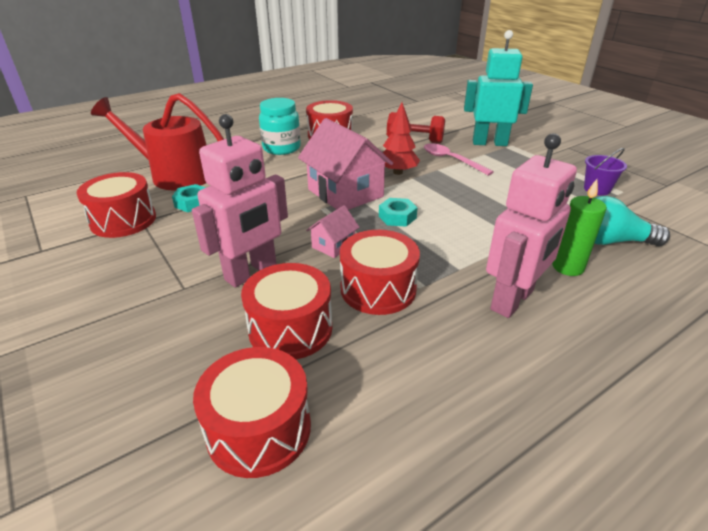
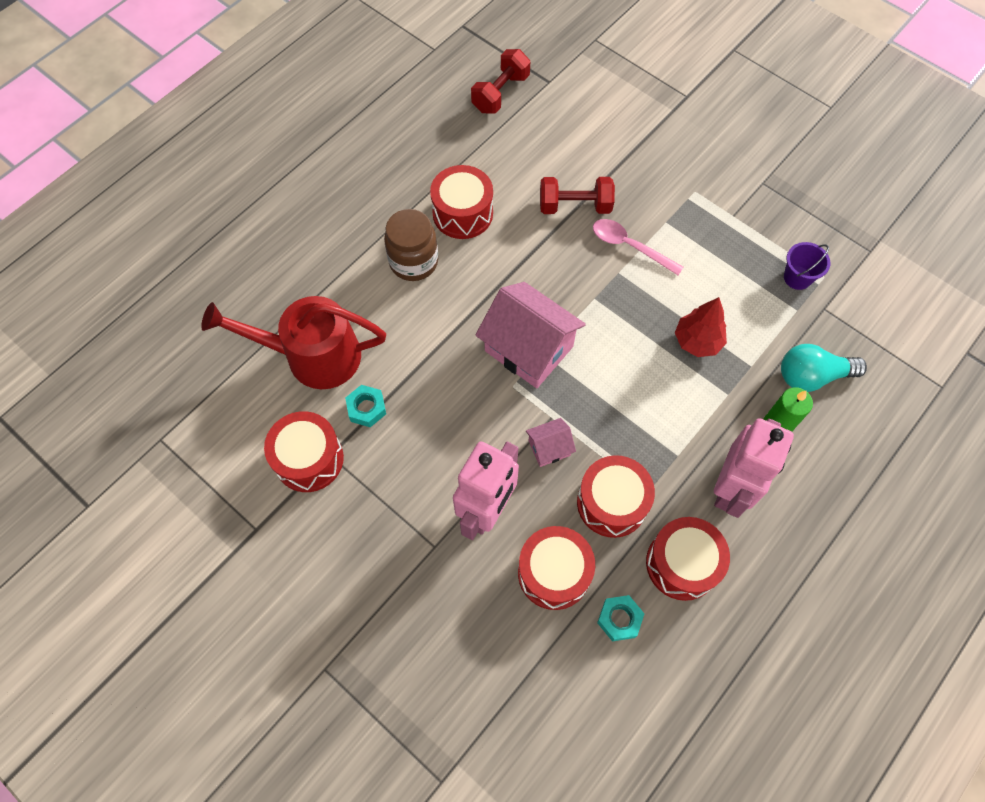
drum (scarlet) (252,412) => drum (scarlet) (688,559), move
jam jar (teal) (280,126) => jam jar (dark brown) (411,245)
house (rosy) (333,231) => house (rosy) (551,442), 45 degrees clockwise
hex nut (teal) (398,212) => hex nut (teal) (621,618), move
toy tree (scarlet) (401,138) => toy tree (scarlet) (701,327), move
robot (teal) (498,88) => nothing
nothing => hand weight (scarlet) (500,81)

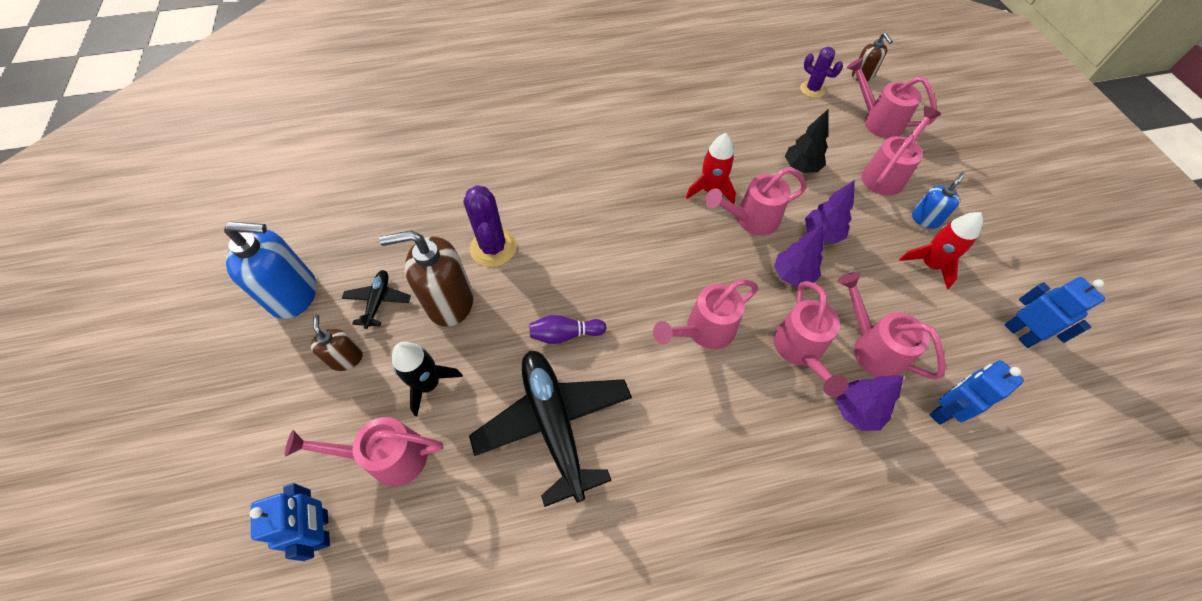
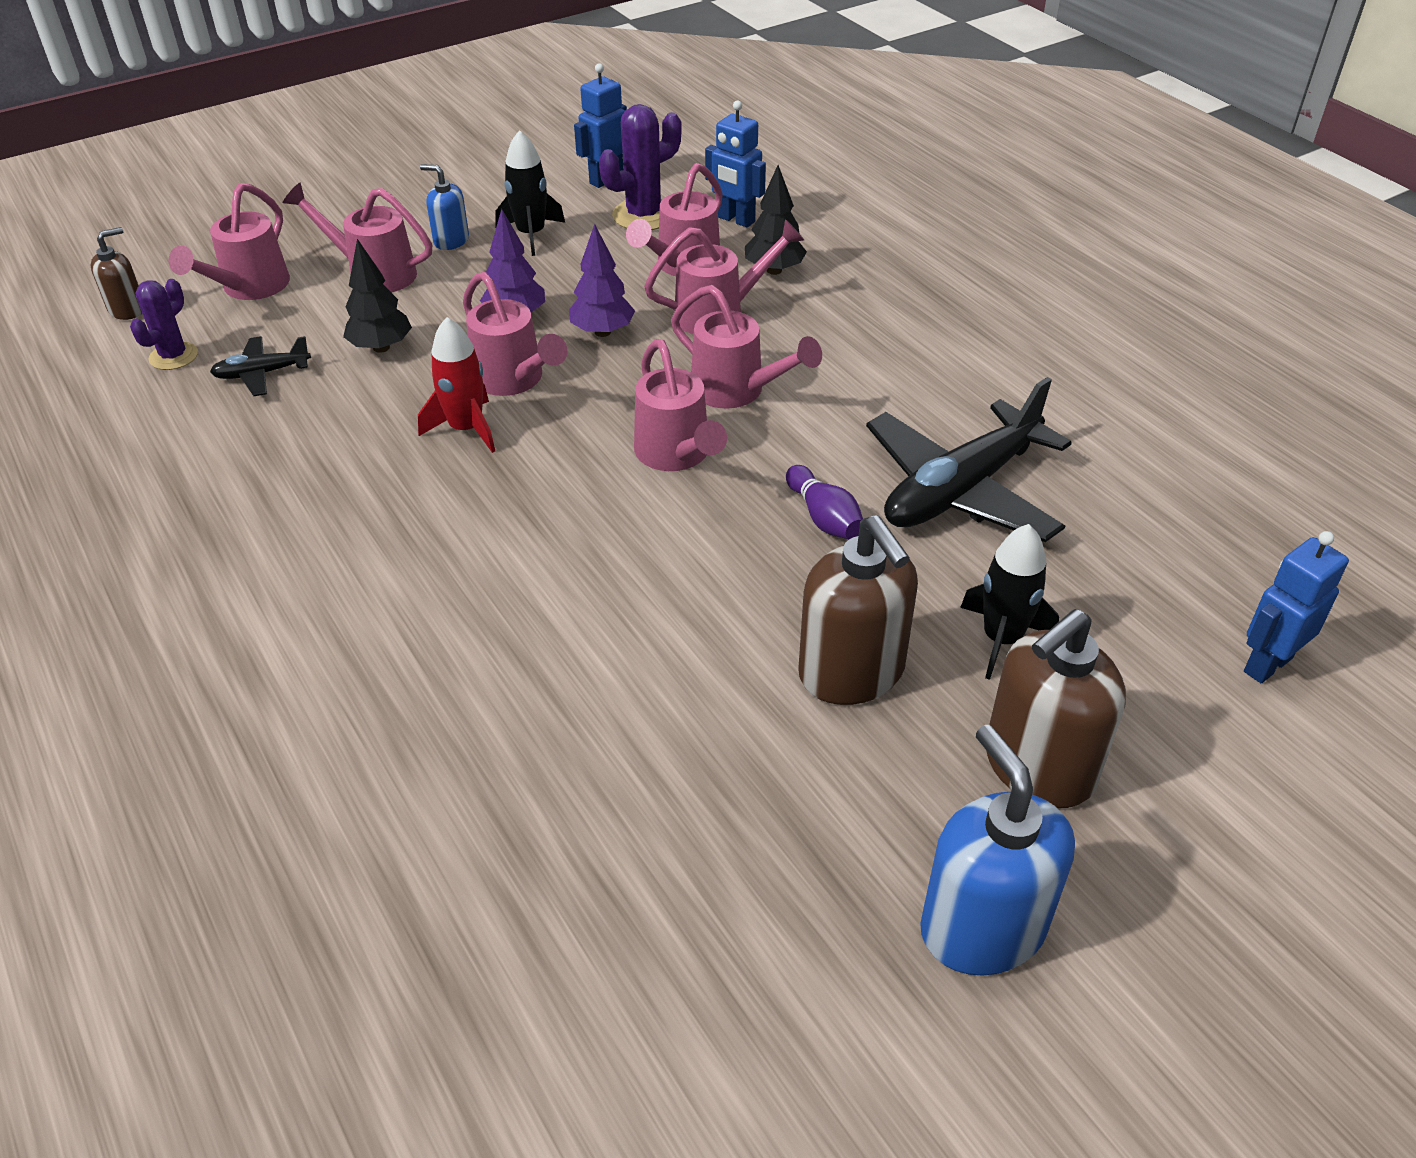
watering can (rosy) (364,451) => watering can (rosy) (680,405), move
pump bottle (dark brown) (337,342) => pump bottle (dark brown) (1056,708), x1.86
toy plane (jet-black) (376,299) => toy plane (jet-black) (260,366), move
saguaro cactus (purple) (490,226) => saguaro cactus (purple) (640,167), move
toy tree (purple) (870,403) => toy tree (jet-black) (776,220)
rocket (scarlet) (941,250) => rocket (jet-black) (530,193)

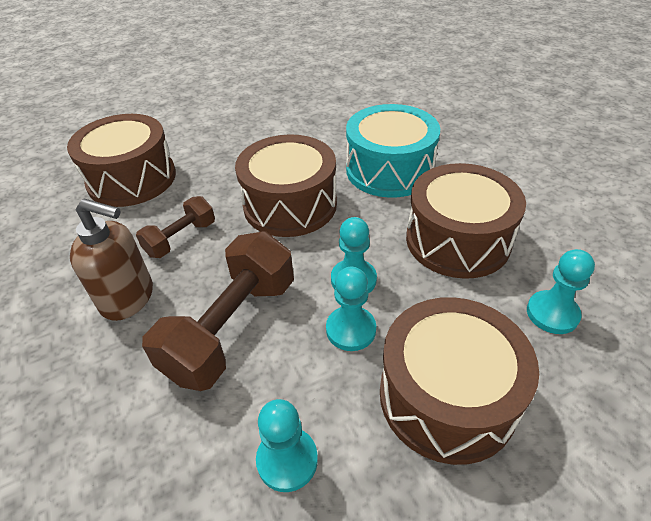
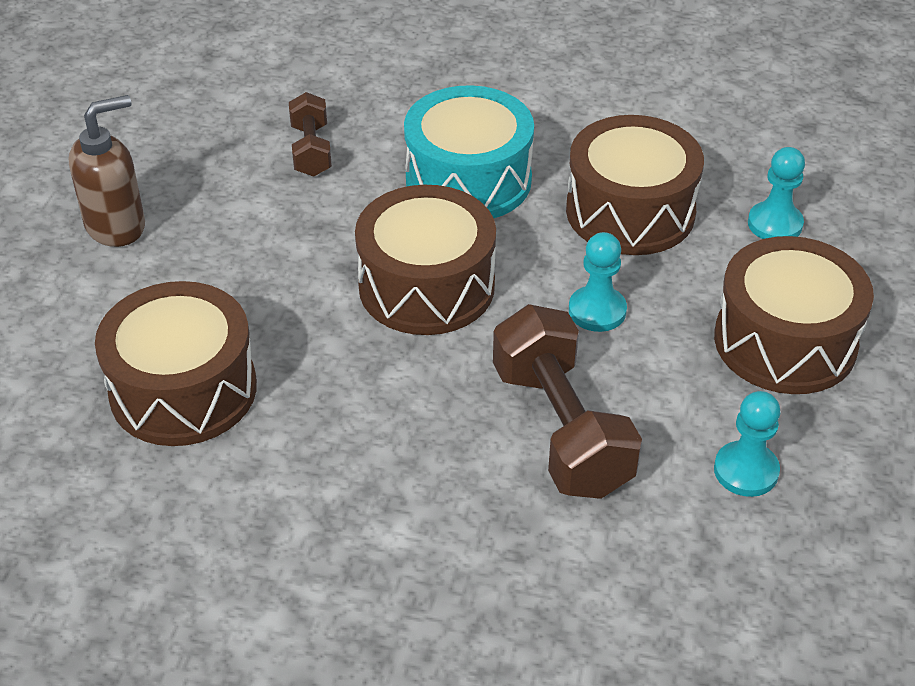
pump bottle (dark brown) (111,260) => pump bottle (dark brown) (107,171), move
hand weight (dark brown) (175,227) => hand weight (dark brown) (310,134), move
chess pawn (teal) (351,309) => nothing

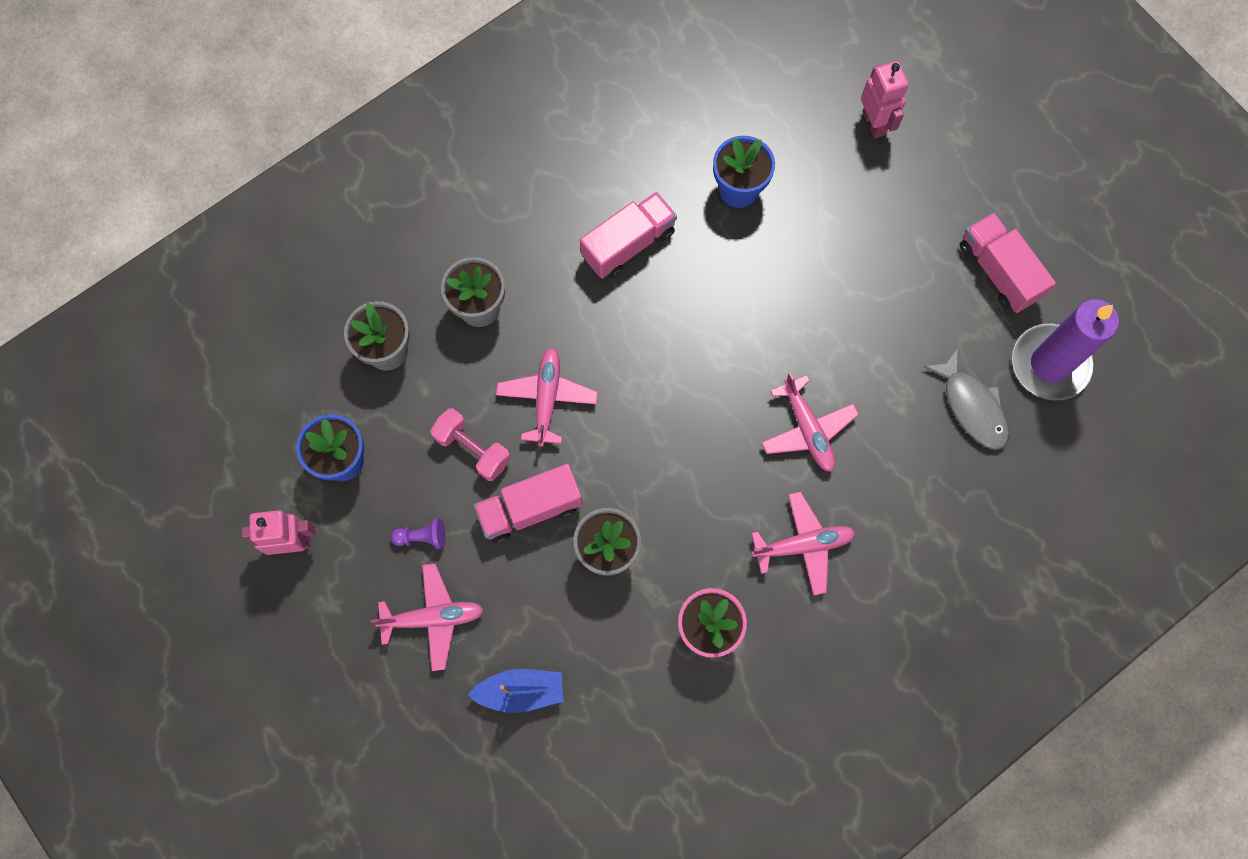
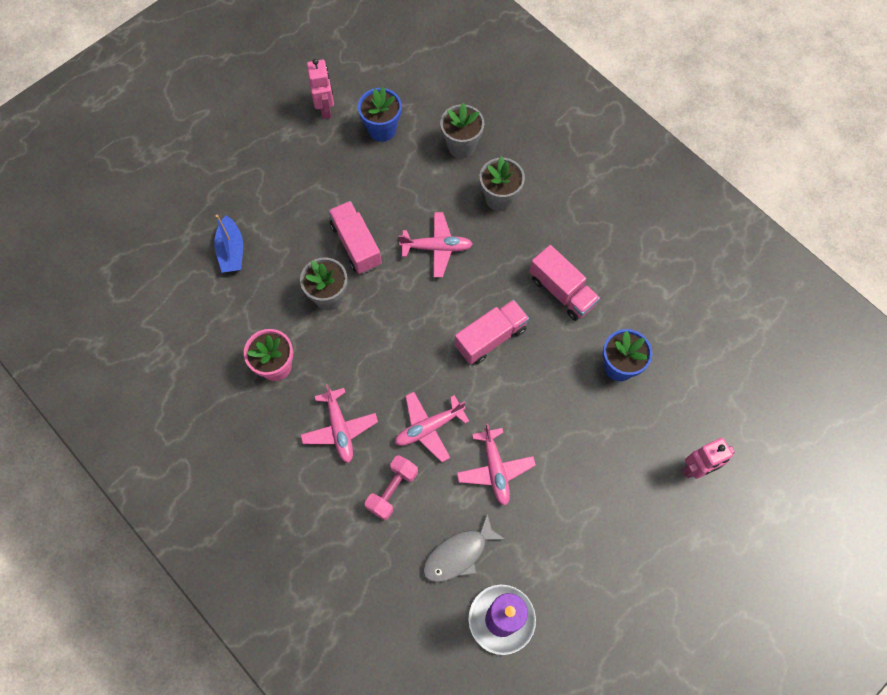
toy plane (rosy) (427,617) => toy plane (rosy) (496,465), move
chess pawn (purple) (418,533) => nothing
hand weight (rosy) (470,444) => hand weight (rosy) (391,487), move
toy truck (rosy) (1008,263) => toy truck (rosy) (492,332), move

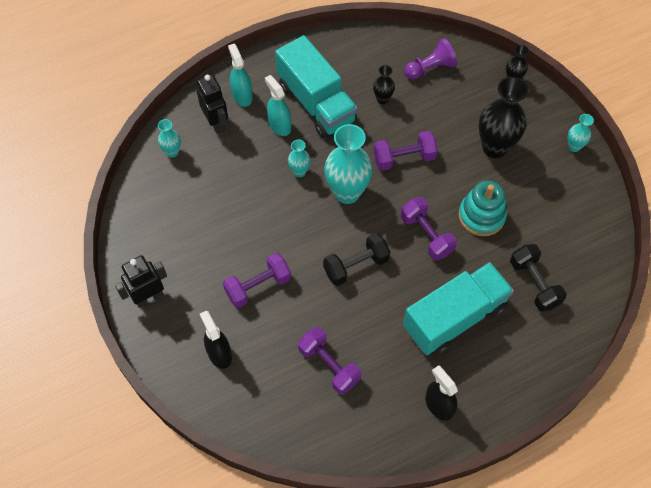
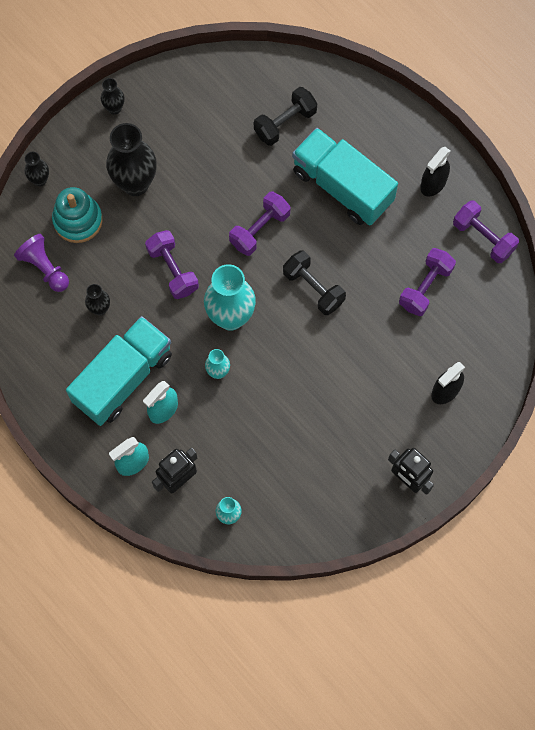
hand weight (purple) (257,280) => hand weight (purple) (486,231), move
ring stacker (teal) (482,208) => ring stacker (teal) (77,215), move
flower vase (teal) (581,133) => flower vase (jet-black) (112,96)

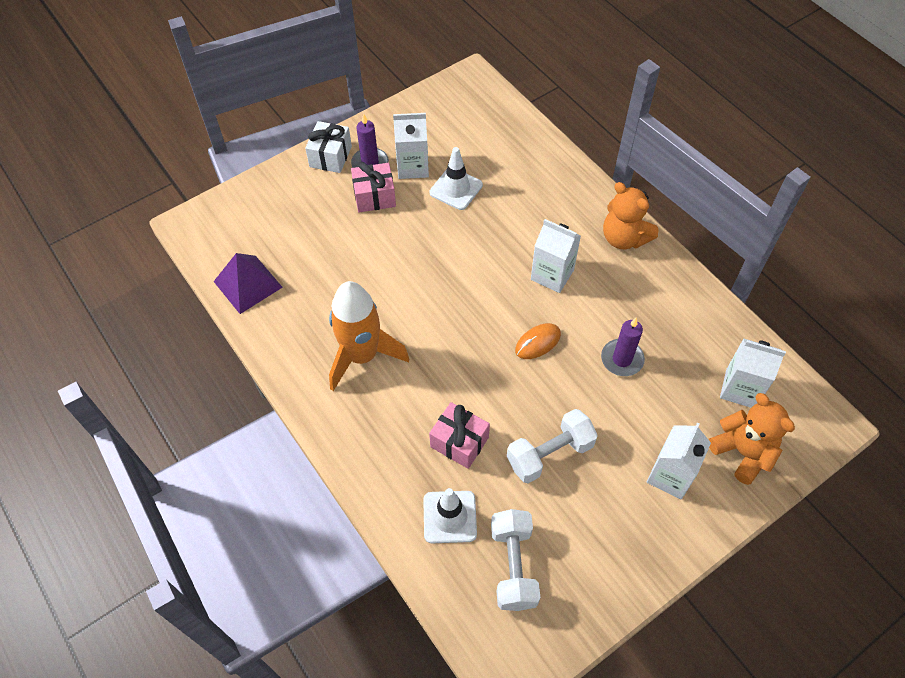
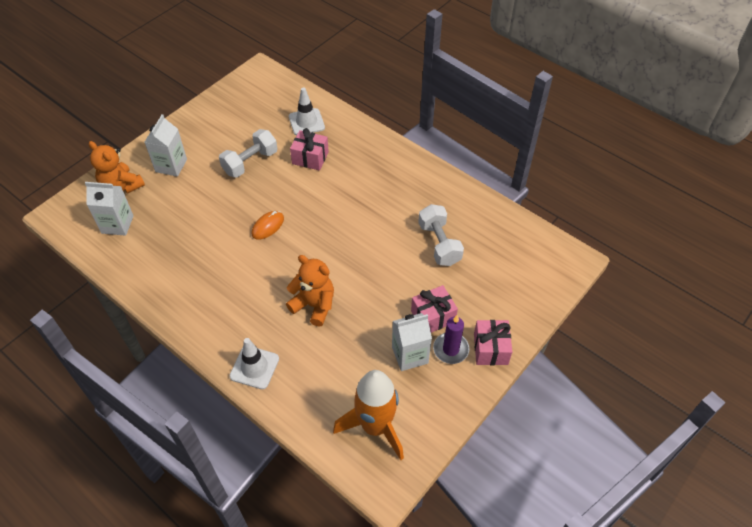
pyramid (purple) (248,283) => nothing
gift (snow-white) (328,147) => gift (rosy) (493,342)
rocket (orange) (369,336) => rocket (orange) (368,415), move
road cone (snow-white) (456,178) => road cone (snow-white) (254,363), move
hand weight (snow-white) (515,560) => hand weight (snow-white) (441,235), move
juice carton (snow-white) (556,256) => nothing
candle (purple) (623,347) => nothing
teddy bear (orange) (631,215) => teddy bear (orange) (310,291), move

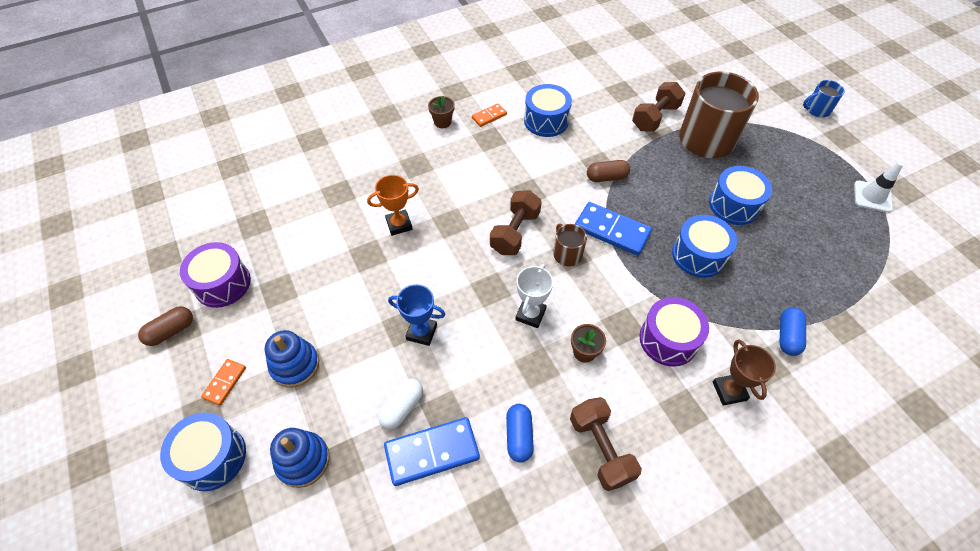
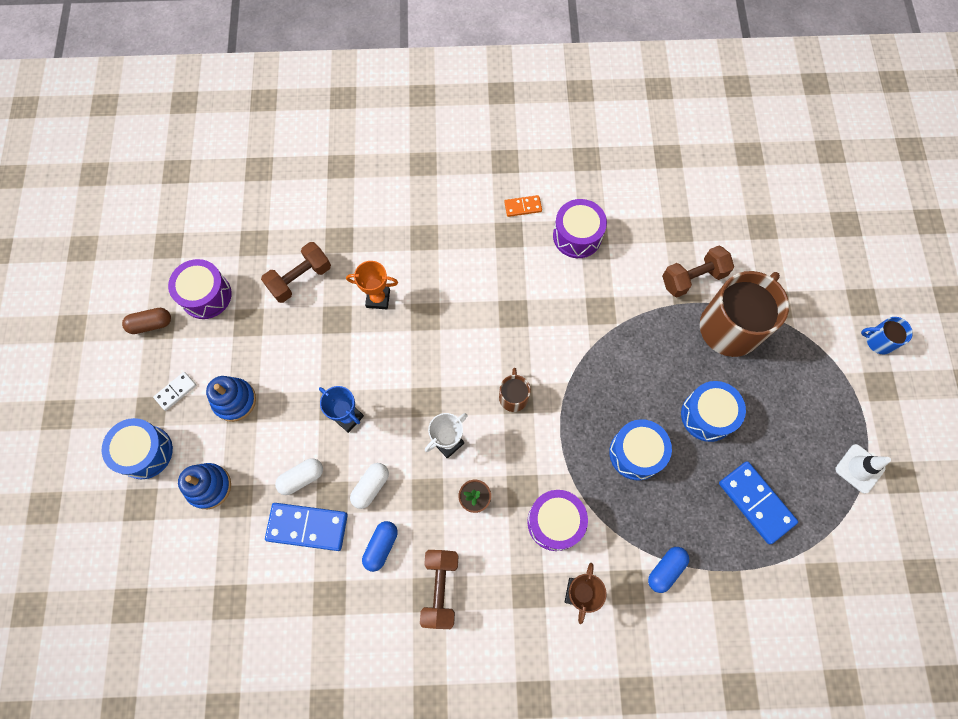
domino piece (orange) (223,382) => domino piece (snow-white) (174,391)
flower pot (dark brown) (441,112) => nothing
hand weight (dark brown) (516,222) => hand weight (dark brown) (296,272), move
drum (royal blue) (548,110) => drum (purple) (580,228)
domino piece (royal blue) (613,229) => domino piece (royal blue) (758,502), move
pill (dark brown) (608,171) => nothing
nothing => pill (snow-white) (369,486)

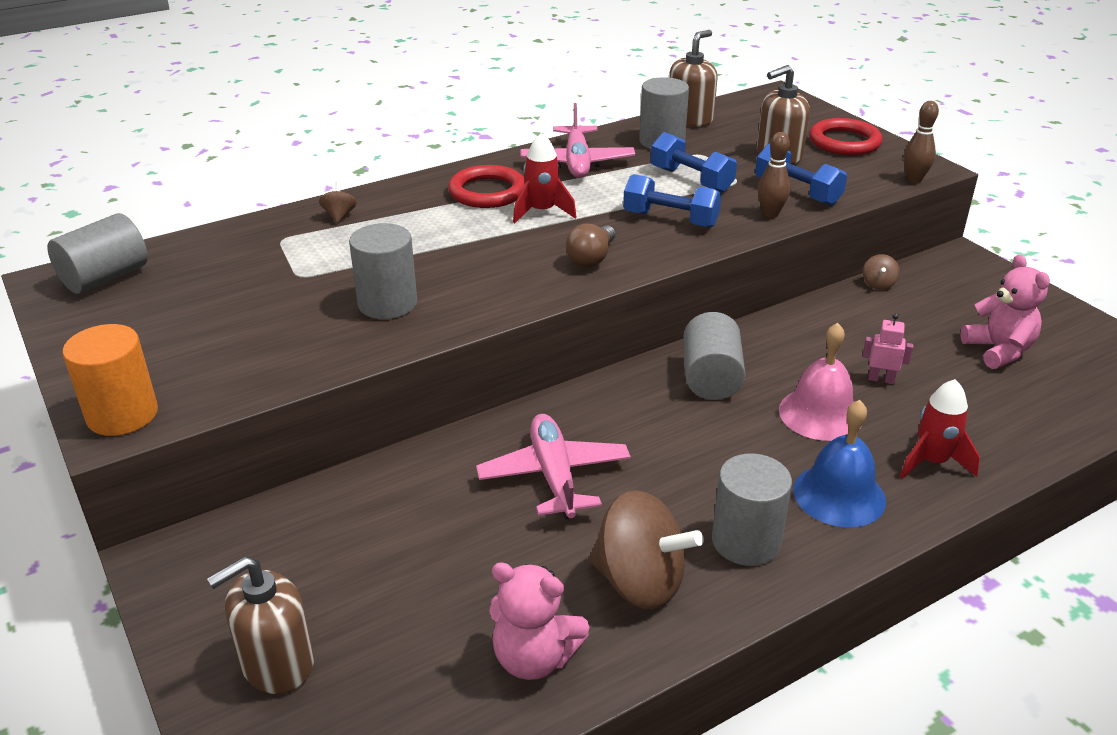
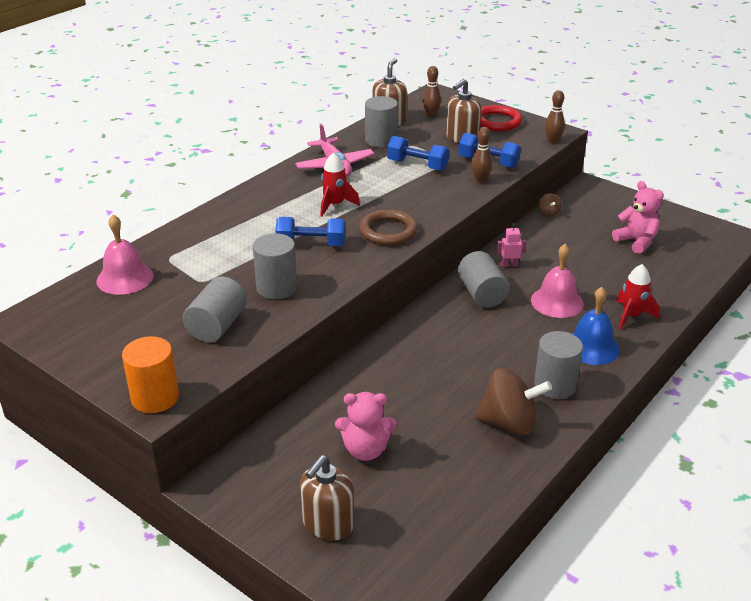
solid cylinder (grey) (97,253) => solid cylinder (grey) (215,310), move
spinning top (dark brown) (338,202) => nothing
torus (scarlet) (486,186) => nothing
toy plane (rosy) (553,466) => nothing
teddy bear (rosy) (539,621) => teddy bear (rosy) (366,426), move
lightbulb (dark brown) (590,245) => torus (dark brown) (388,227)
hand weight (royal blue) (672,201) => hand weight (royal blue) (310,231), move
robot (rosy) (887,348) => robot (rosy) (511,245), move
nothing => bell (rosy) (125,254)
nothing => bowling pin (dark brown) (431,91)

